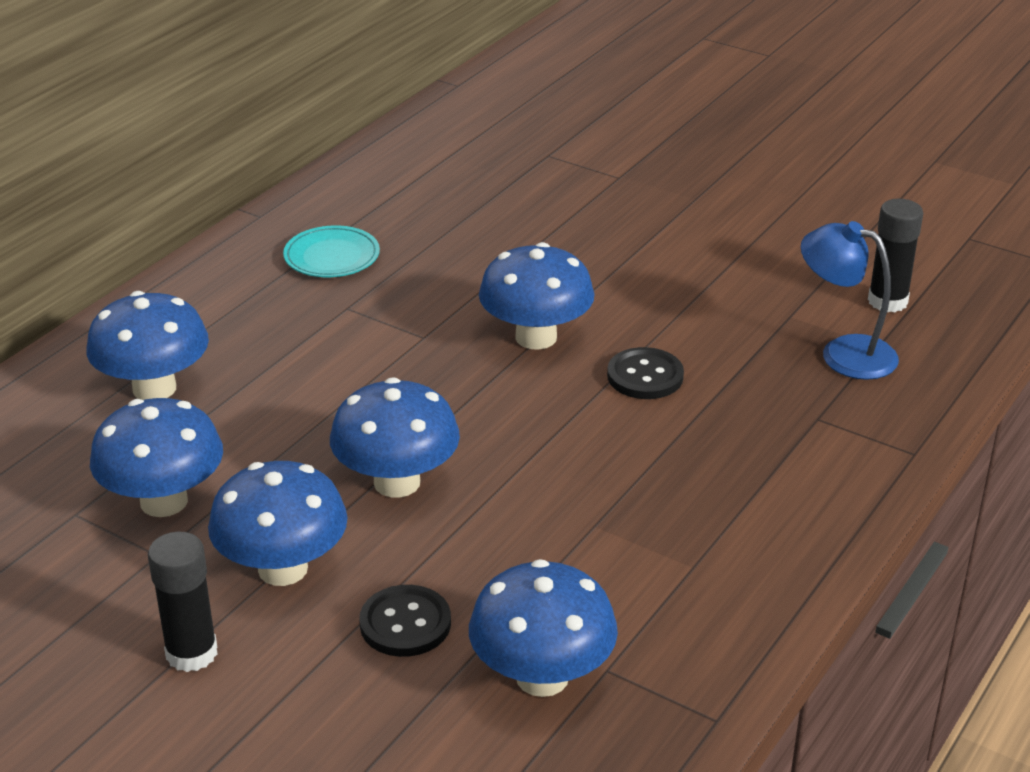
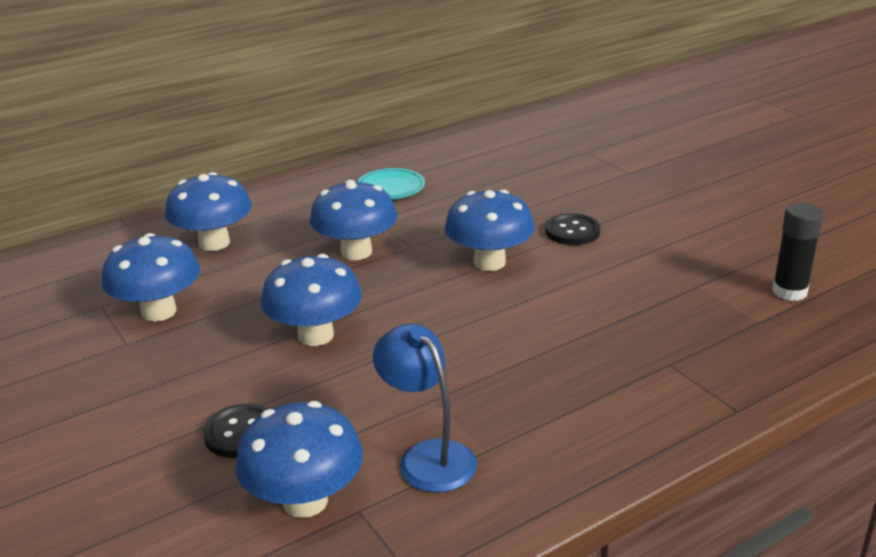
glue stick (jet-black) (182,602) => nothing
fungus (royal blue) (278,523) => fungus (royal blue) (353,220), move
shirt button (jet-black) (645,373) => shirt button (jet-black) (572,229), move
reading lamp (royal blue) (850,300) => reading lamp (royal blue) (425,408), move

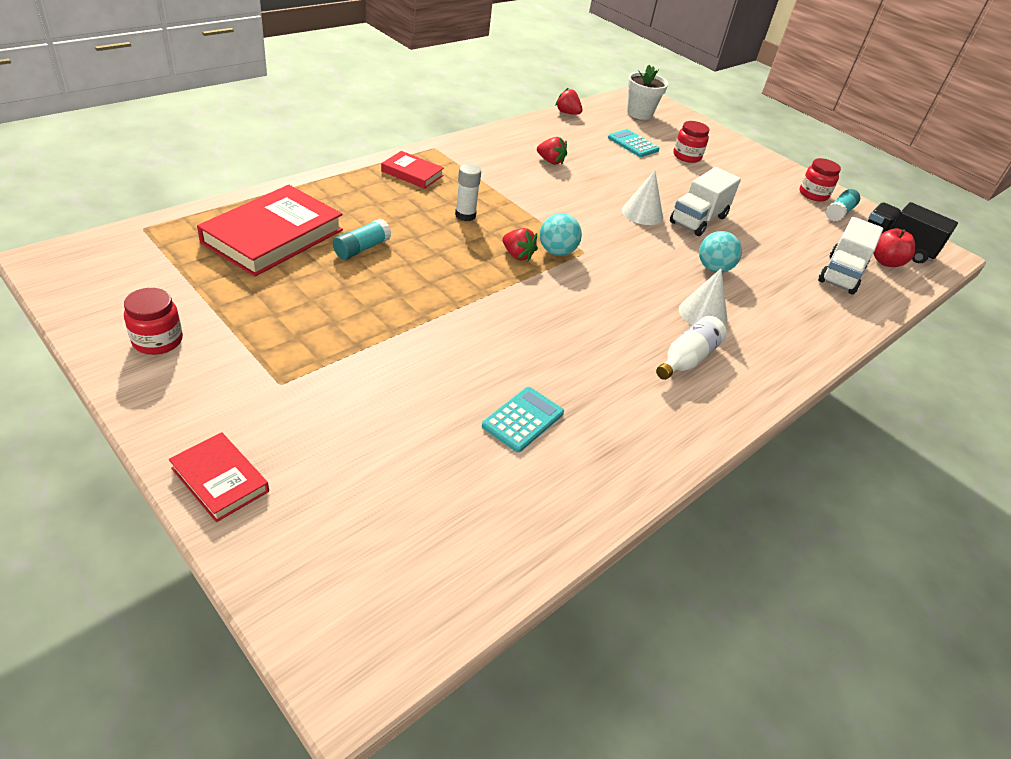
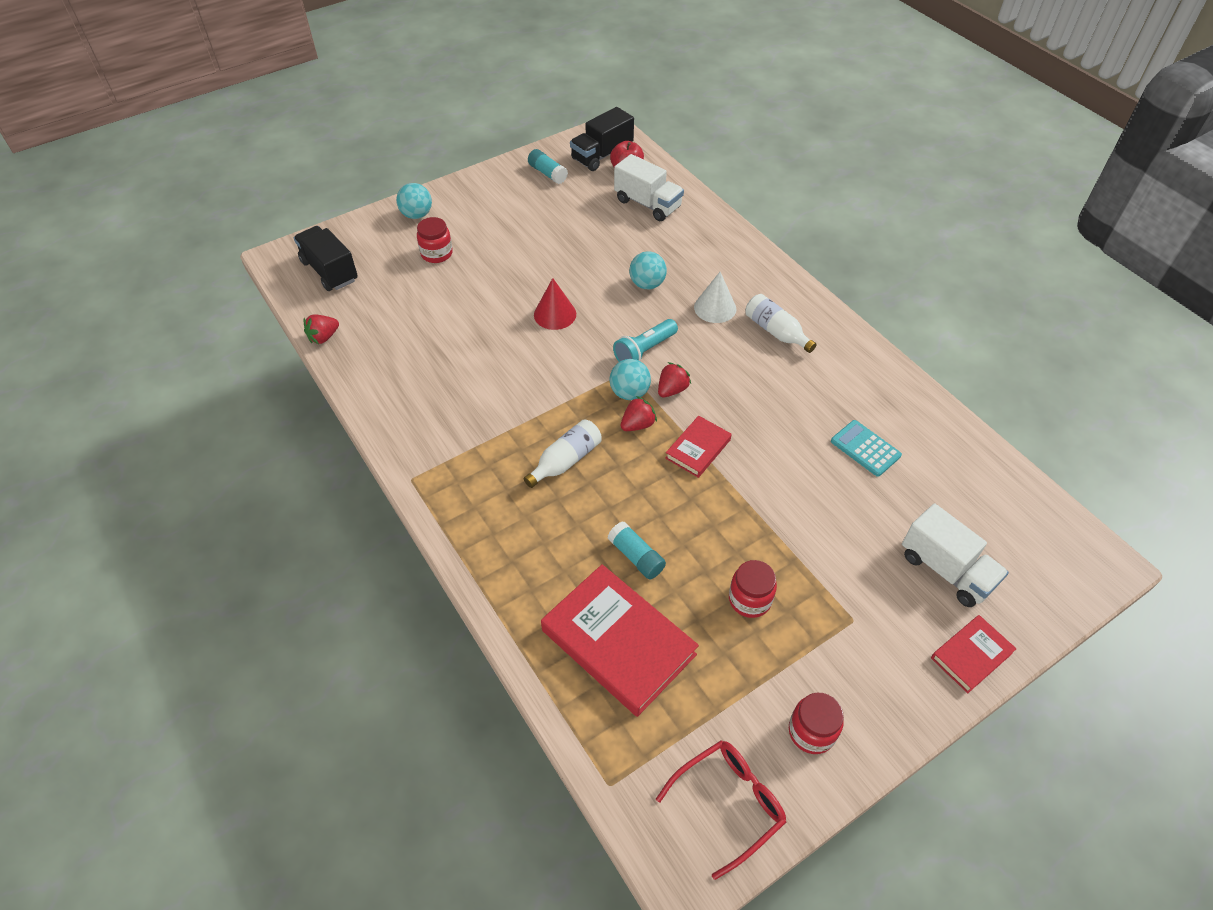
book (scarlet) (412,170) => book (scarlet) (698,447), move
glue stick (snow-white) (468,192) => drink bottle (snow-white) (563,454)
toy strawberry (scarlet) (552,151) => toy strawberry (scarlet) (674,379), move
pocket calculator (teal) (634,143) => nothing
solid cone (snow-white) (642,198) => solid cone (scarlet) (555,304)
flower pot (snow-white) (647,92) => toy truck (jet-black) (326,258)
toy truck (snow-white) (705,201) => toy truck (snow-white) (955,555), move
jam jar (scarlet) (820,180) => jam jar (scarlet) (753,589), move
nothing => ball (teal) (414,201)
nothing => pocket torch (teal) (645,340)
nothing => spectacles (scarlet) (721,810)

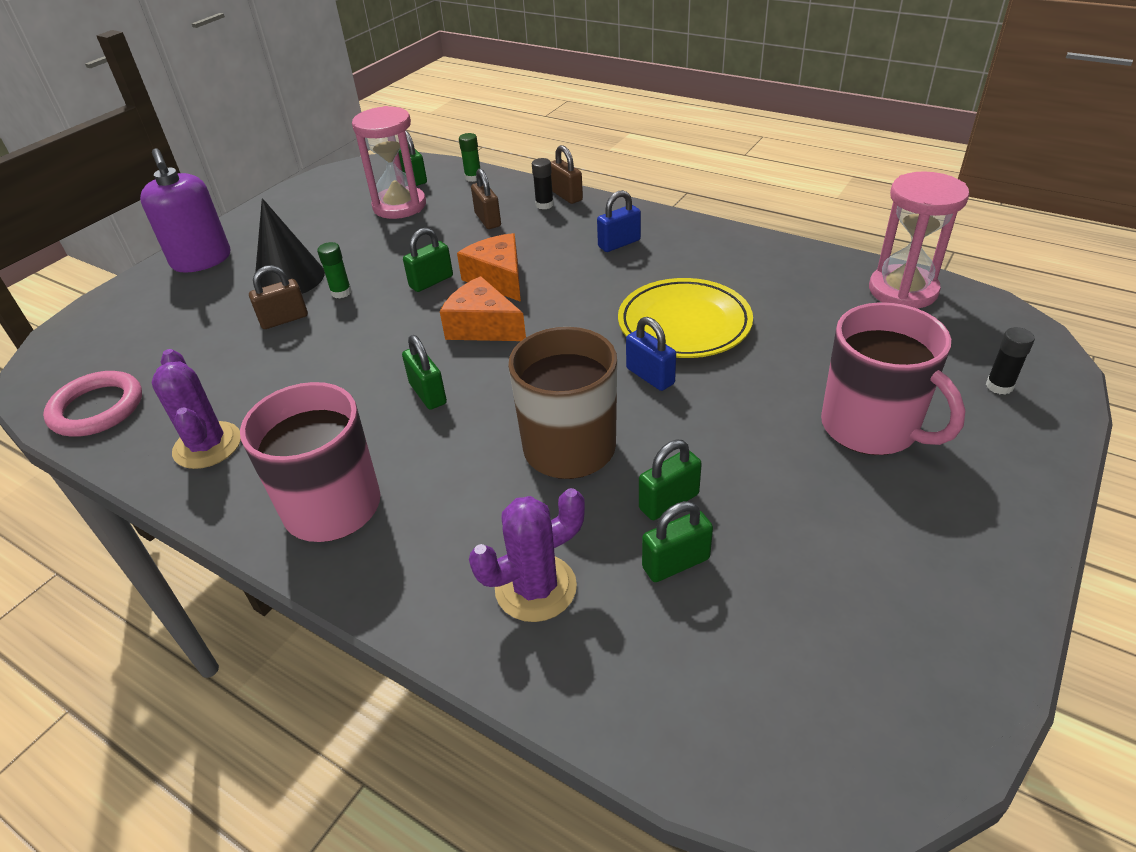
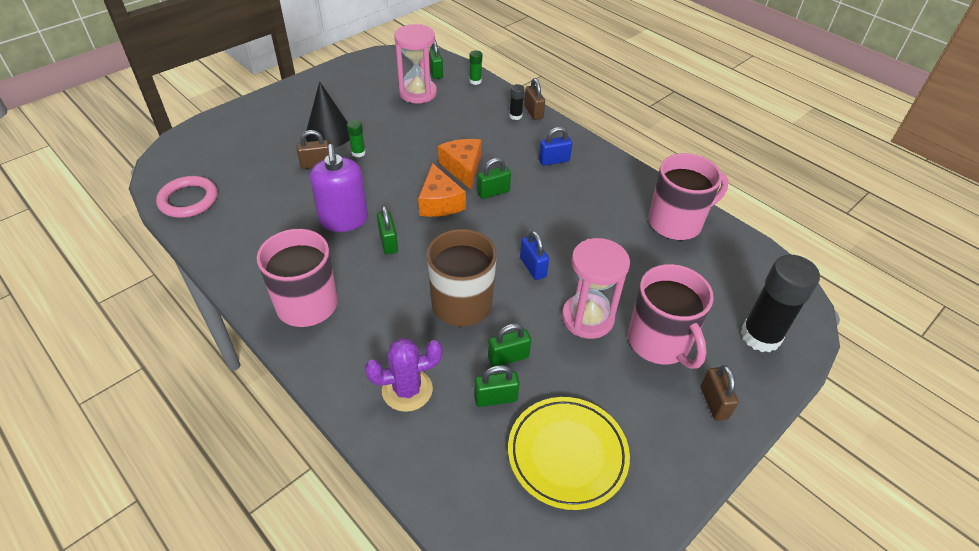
pump bottle (purple) (185,211) => pump bottle (purple) (339,188), move
saguaro cactus (purple) (196,409) => nothing
small lock (emerald) (428,260) => small lock (emerald) (494,178), move
piece of cheese (orange) (483,308) => piece of cheese (orange) (442,190), 150 degrees counterclockwise
small lock (dark brown) (486,198) => small lock (dark brown) (720,393), move
flat dish (bright yellow) (685,318) => flat dish (bright yellow) (569,453), move
sandglass (rosy) (919,240) => sandglass (rosy) (596,288), move
glue stick (jet-black) (1010,361) => glue stick (jet-black) (780,303), x2.23
nothing => mug (rosy) (688,196)

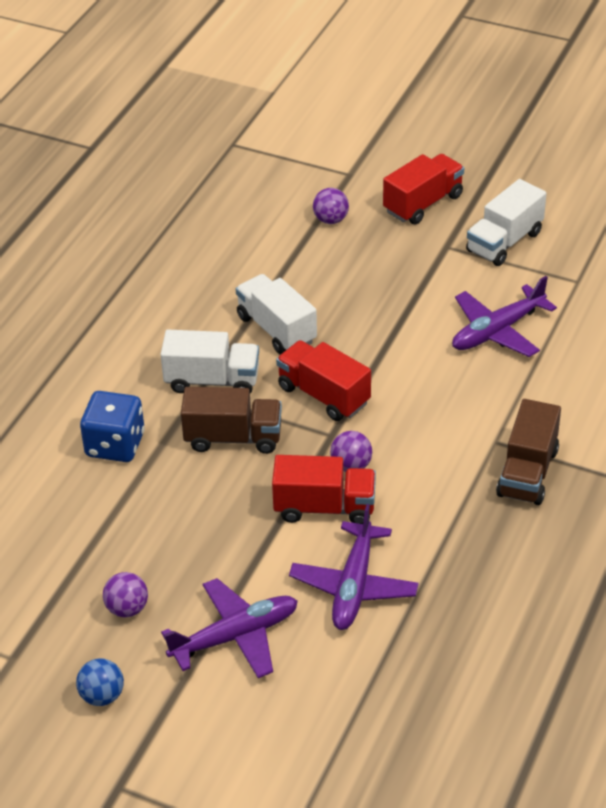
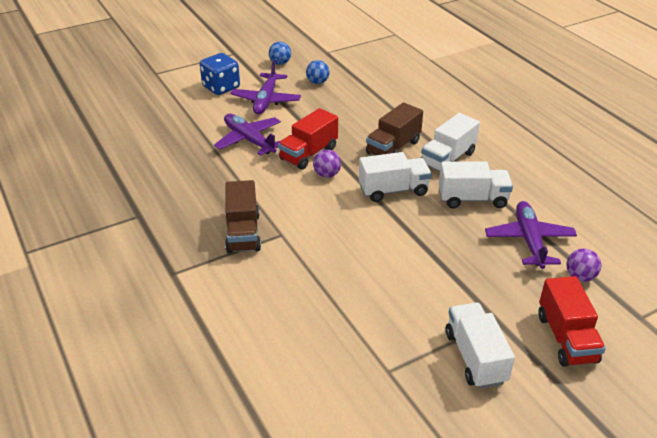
die (royal blue) (112,426) => die (royal blue) (220,74), move
ball (purple) (125,595) => ball (royal blue) (318,72)
toy truck (scarlet) (323,380) => toy truck (snow-white) (395,177)
toy plane (purple) (504,316) => toy plane (purple) (531,235), move
toy truck (dark brown) (528,452) => toy truck (dark brown) (243,216), 150 degrees counterclockwise

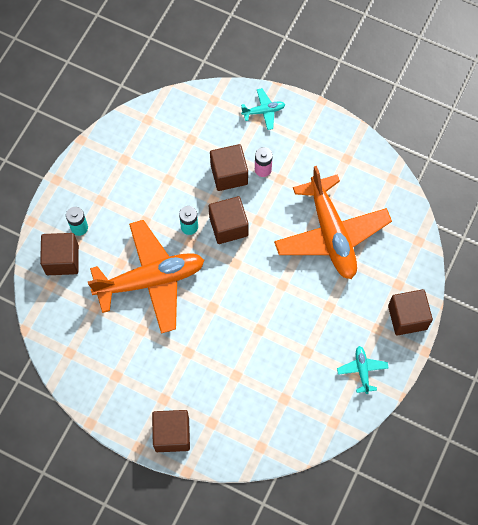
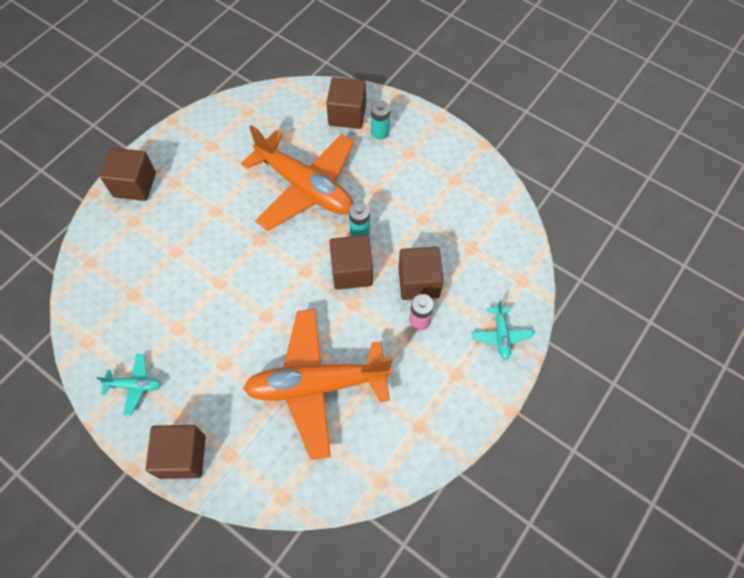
toy plane (orange) (146,277) => toy plane (orange) (297,178), 45 degrees counterclockwise

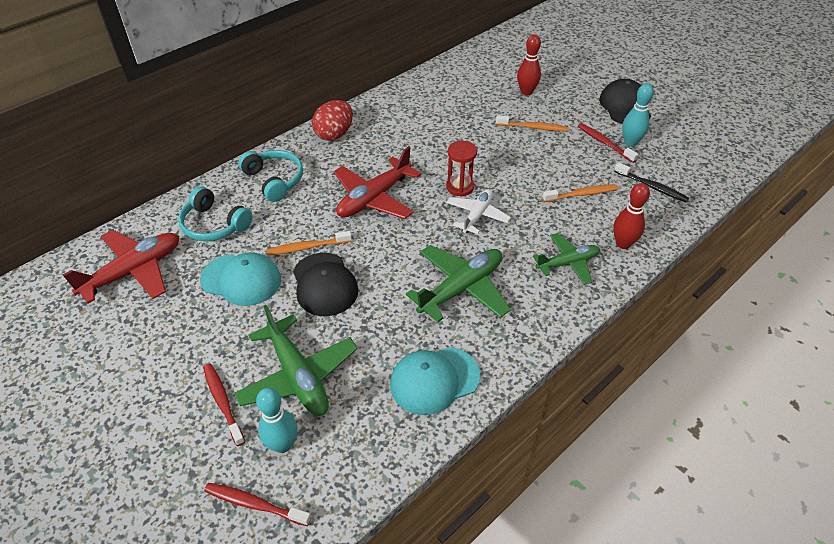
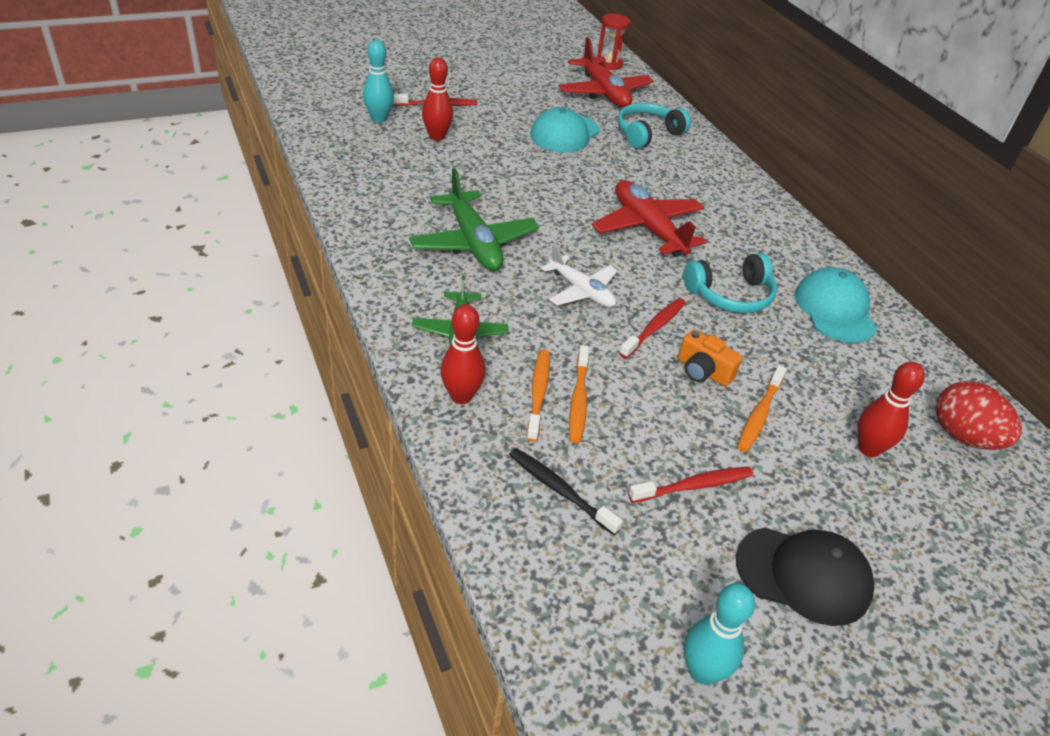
dental brush (scarlet) (257,504) => dental brush (scarlet) (652,328), move
toy plane (emerald) (296,360) => bowling pin (scarlet) (437,99)
headset (teal) (270,176) => headset (teal) (730,283), move
dental brush (orange) (309,243) => dental brush (orange) (538,395), move
peaked cap (jet-black) (326,284) => nothing
egg (scarlet) (332,120) => egg (scarlet) (979,415), move
peaked cap (teal) (435,381) => peaked cap (teal) (836,305), move
sandglass (scarlet) (461,169) => sandglass (scarlet) (613,42), move
dental brush (jet-black) (651,182) => dental brush (jet-black) (566,491), 75 degrees clockwise
bowling pin (teal) (638,115) => bowling pin (teal) (719,634), move
nothing => compact camera (orange) (710,357)

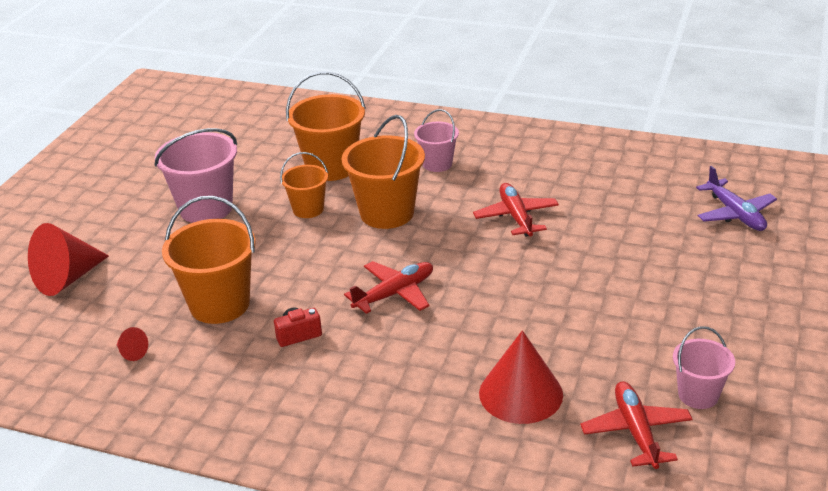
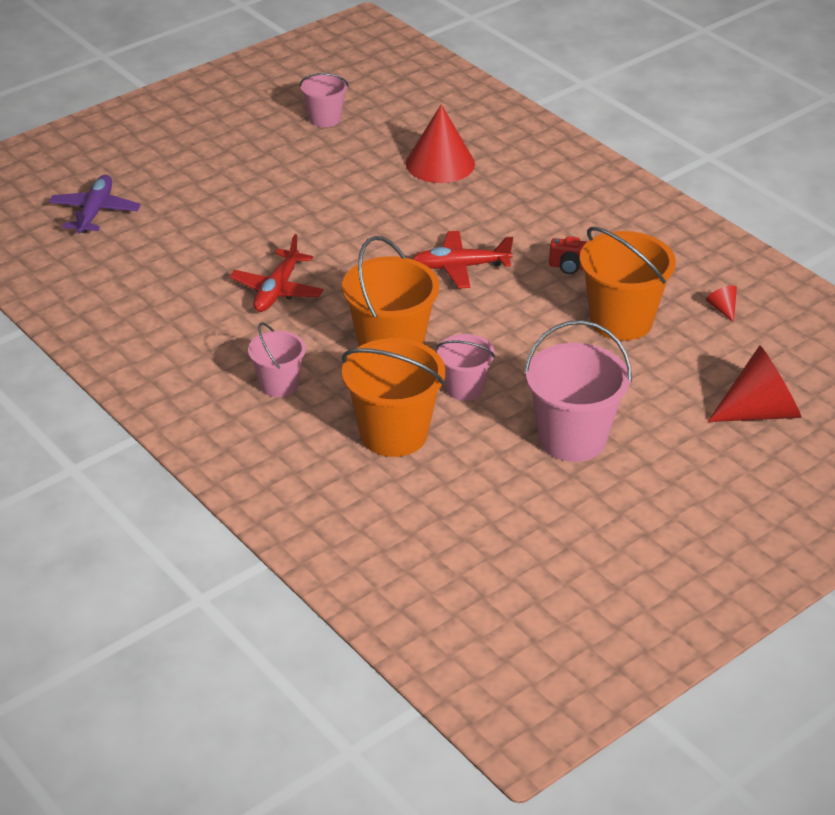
bucket (orange) (304,185) => bucket (rosy) (465,367)
toy plane (scarlet) (636,425) => nothing

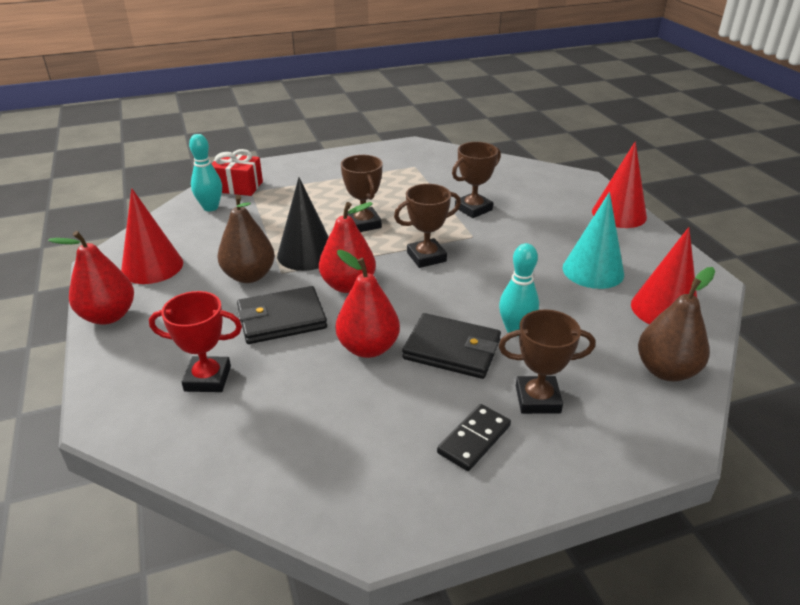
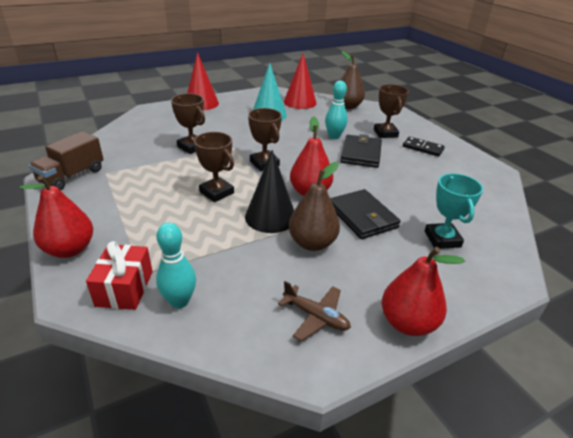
solid cone (scarlet) (152,236) => toy plane (dark brown) (314,311)
prize cup (scarlet) (195,341) => prize cup (teal) (454,211)
pear (scarlet) (368,304) => pear (scarlet) (56,216), move
prize cup (dark brown) (361,193) => prize cup (dark brown) (214,167), 75 degrees clockwise
nothing => toy truck (dark brown) (66,160)

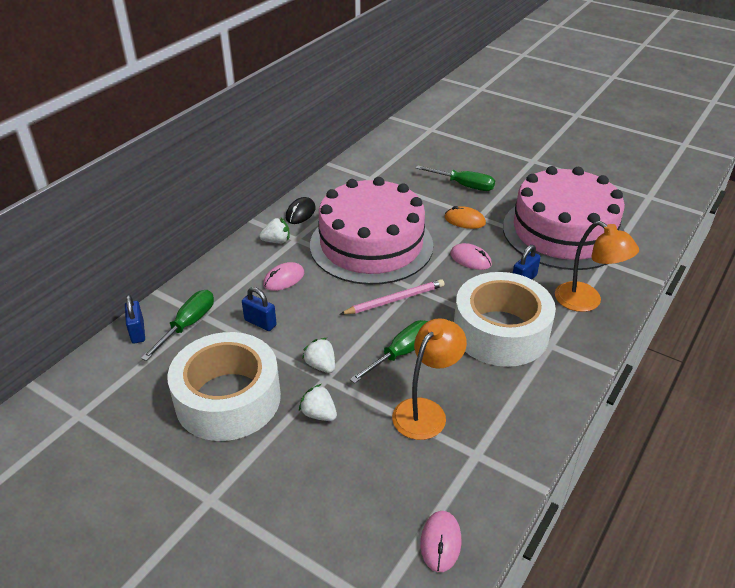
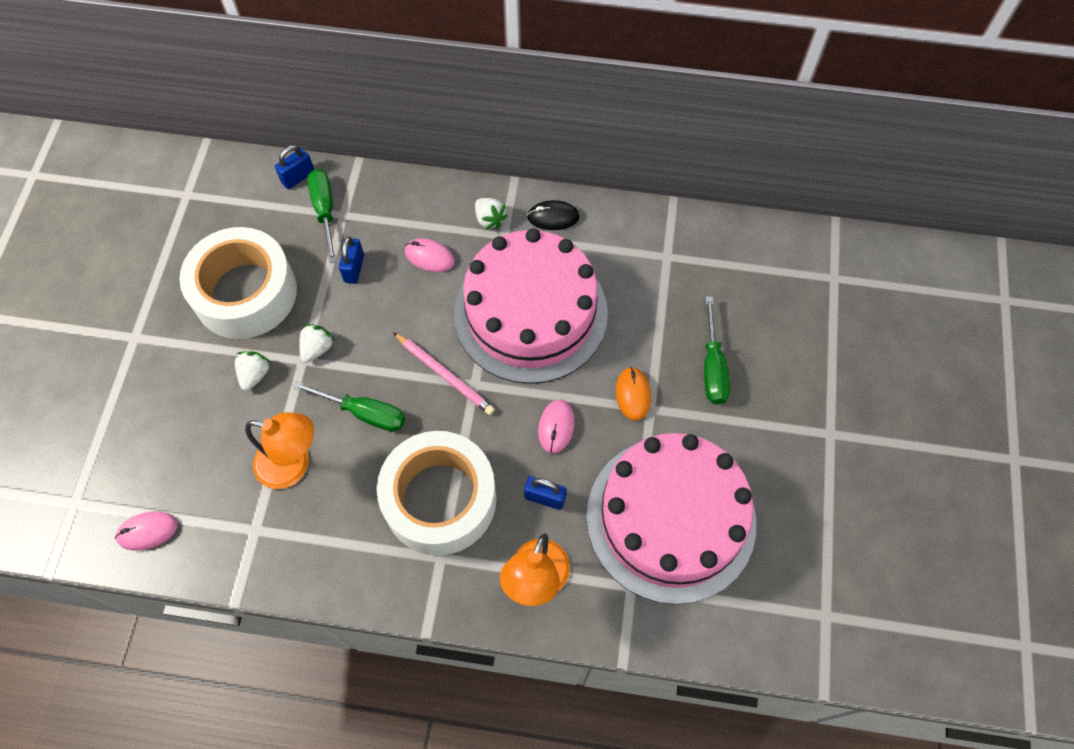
flat screwdriver (emerald) (177,325) => flat screwdriver (emerald) (322,216), 105 degrees counterclockwise

